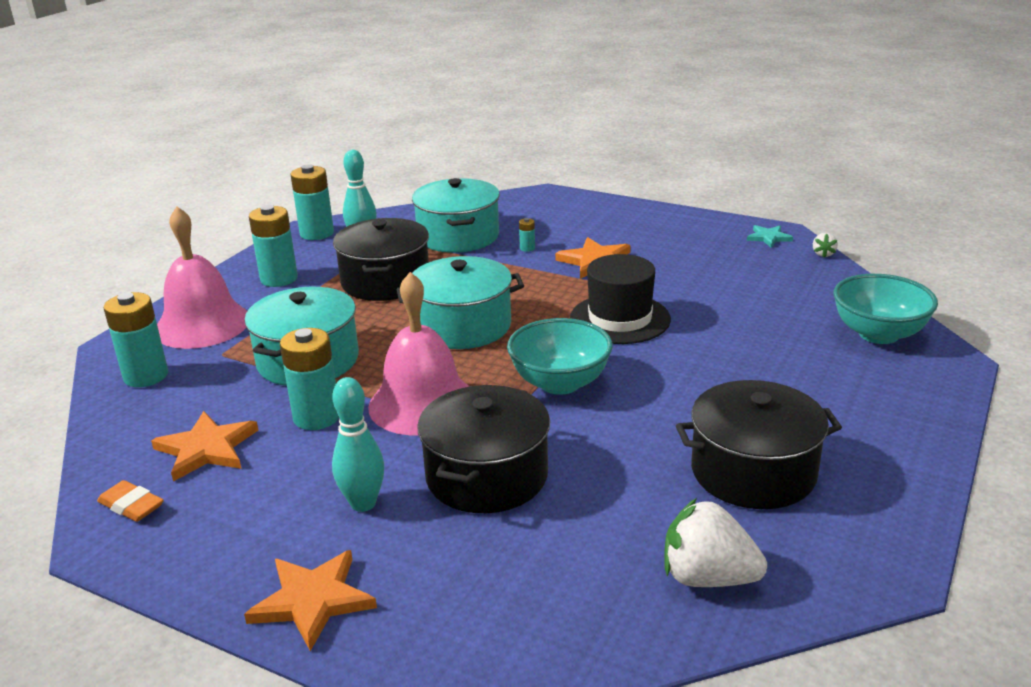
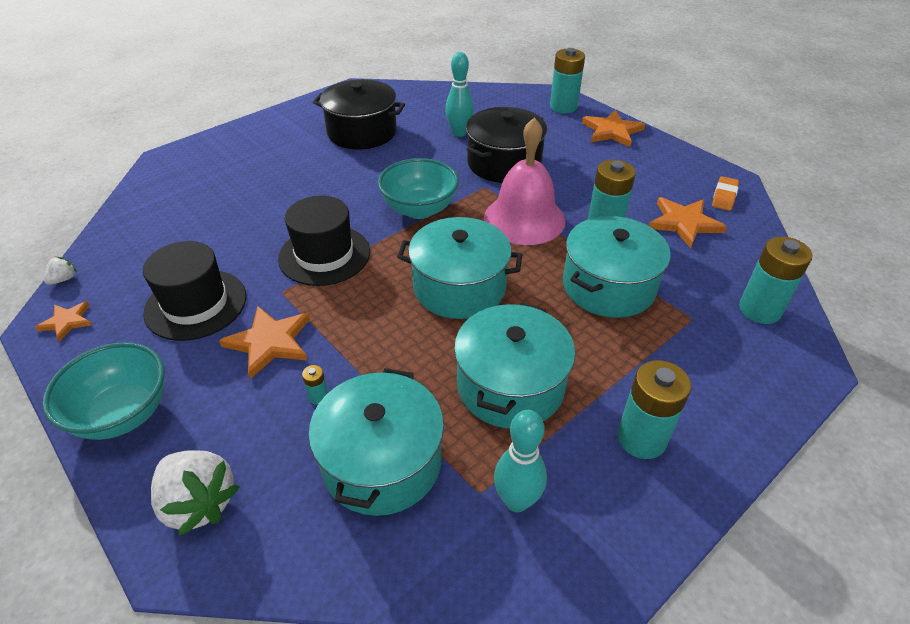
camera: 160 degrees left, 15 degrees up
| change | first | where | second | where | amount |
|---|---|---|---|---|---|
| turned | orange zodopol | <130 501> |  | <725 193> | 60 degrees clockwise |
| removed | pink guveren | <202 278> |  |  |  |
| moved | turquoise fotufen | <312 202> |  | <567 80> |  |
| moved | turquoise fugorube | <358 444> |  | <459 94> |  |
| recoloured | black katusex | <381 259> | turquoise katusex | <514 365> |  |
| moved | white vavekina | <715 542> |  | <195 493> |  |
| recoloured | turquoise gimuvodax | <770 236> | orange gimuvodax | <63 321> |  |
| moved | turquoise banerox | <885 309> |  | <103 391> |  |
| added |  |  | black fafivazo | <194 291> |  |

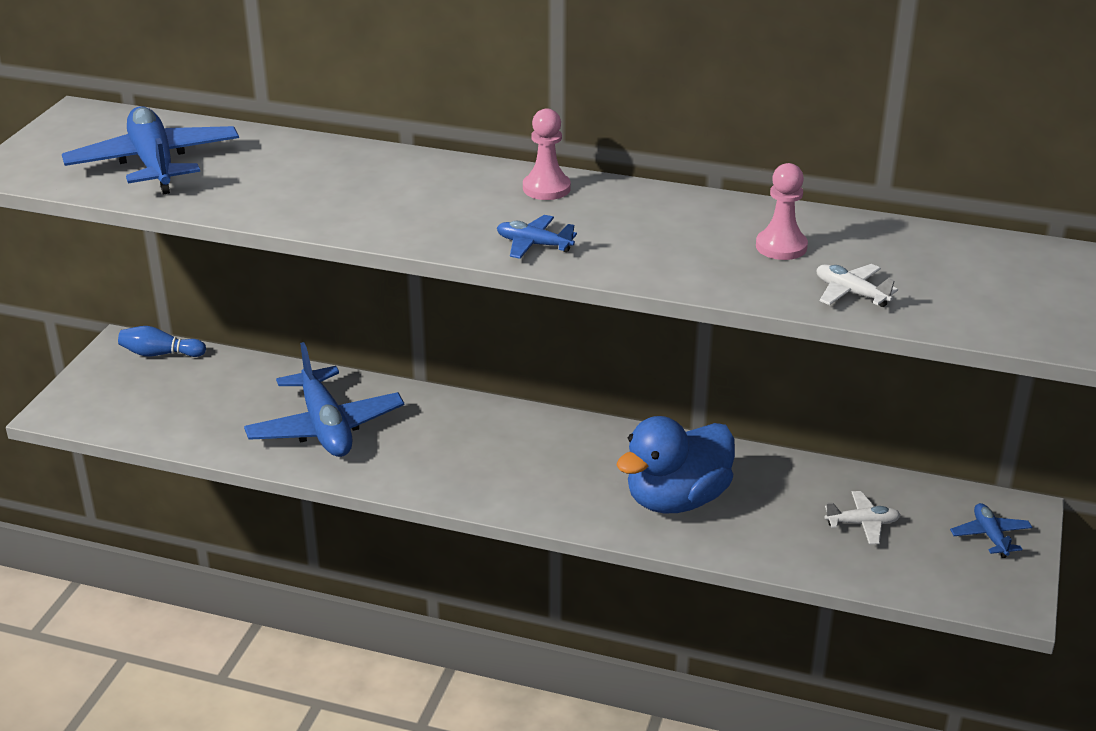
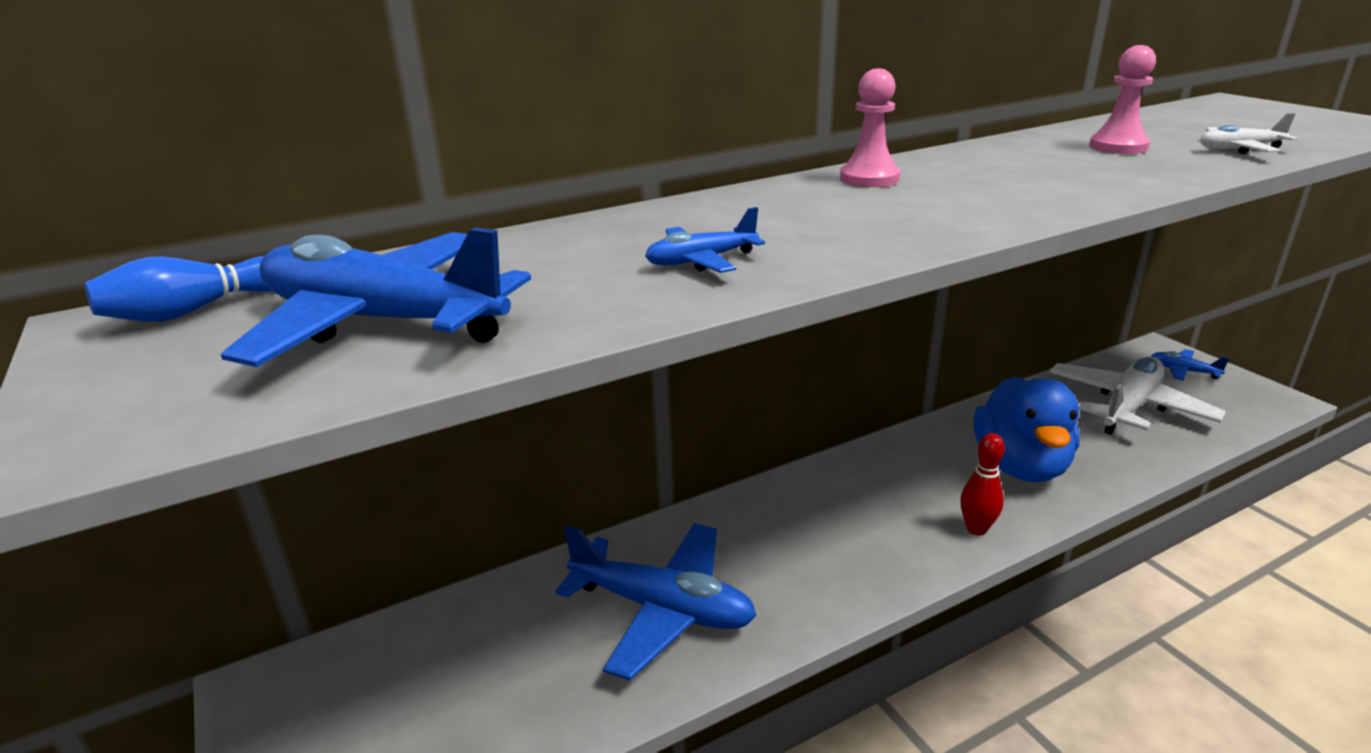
camera: 45 degrees left, 5 degrees down
| change | first | where | second | where | amount |
|---|---|---|---|---|---|
| moved | blue fugorube | <162 341> |  | <178 289> |  |
| moved | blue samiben | <537 237> |  | <705 240> |  |
| resized | white samiben | <862 518> |  | <1138 395> | x2.12 |
| added |  |  | red fugorube | <982 484> |  |

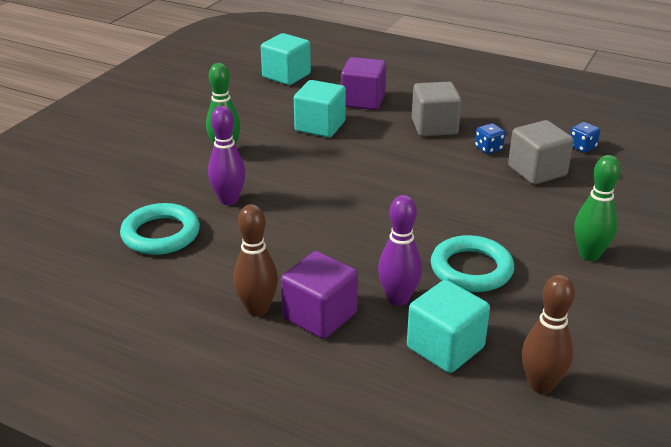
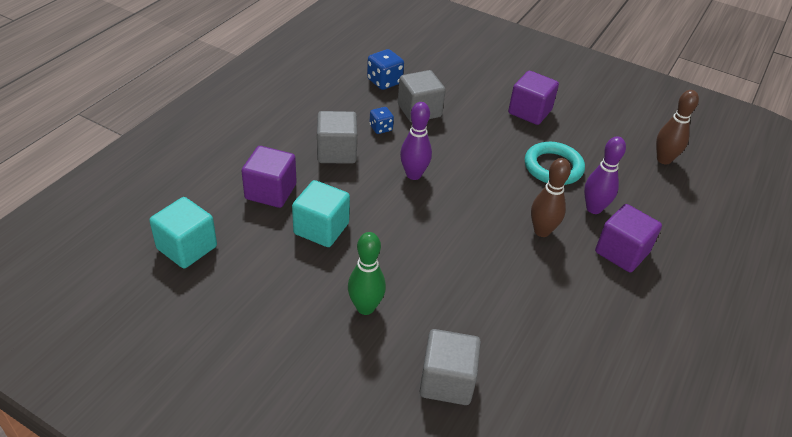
camera: 90 degrees left, 10 degrees up
| change | first | where | second | where | amount |
|---|---|---|---|---|---|
| removed | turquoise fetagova | <160 229> |  |  |  |
| moved | purple fugorube | <227 155> |  | <416 141> |  |
| moved | brown fugorube | <255 260> |  | <551 197> |  |
| removed | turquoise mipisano | <448 326> |  |  |  |
| resized | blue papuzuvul | <585 137> |  | <385 69> | x1.57 |
| replaced | green fugorube | <597 208> | purple mipisano | <533 98> |  |
| added |  |  | grey mipisano | <450 367> |  |

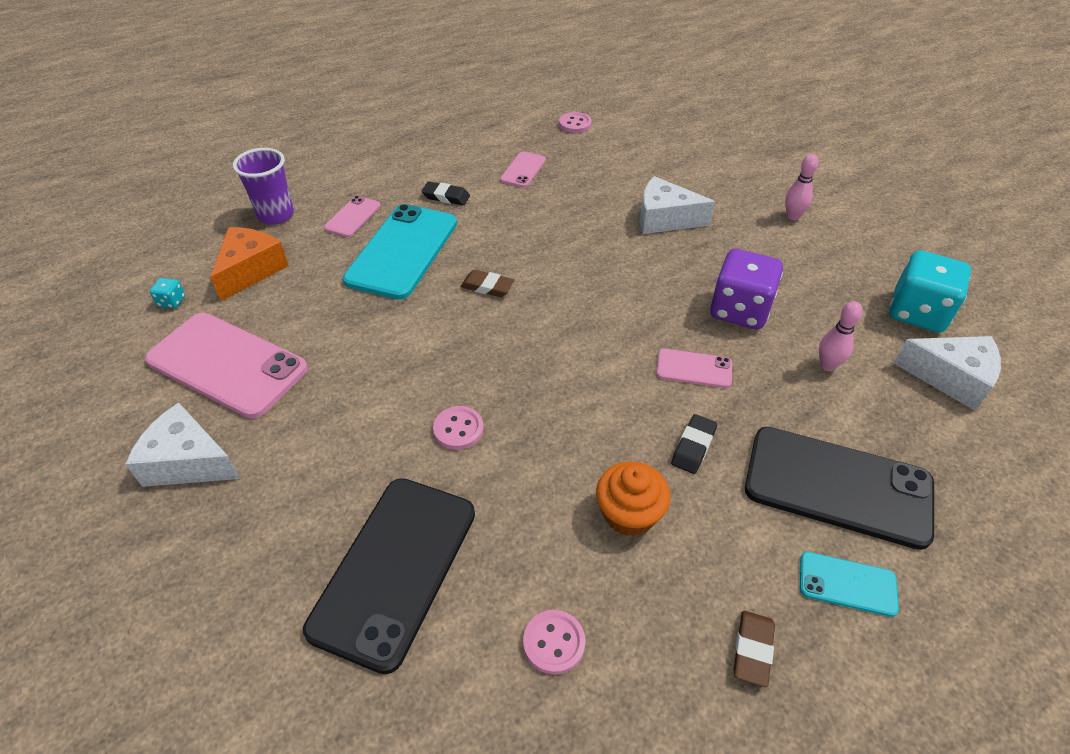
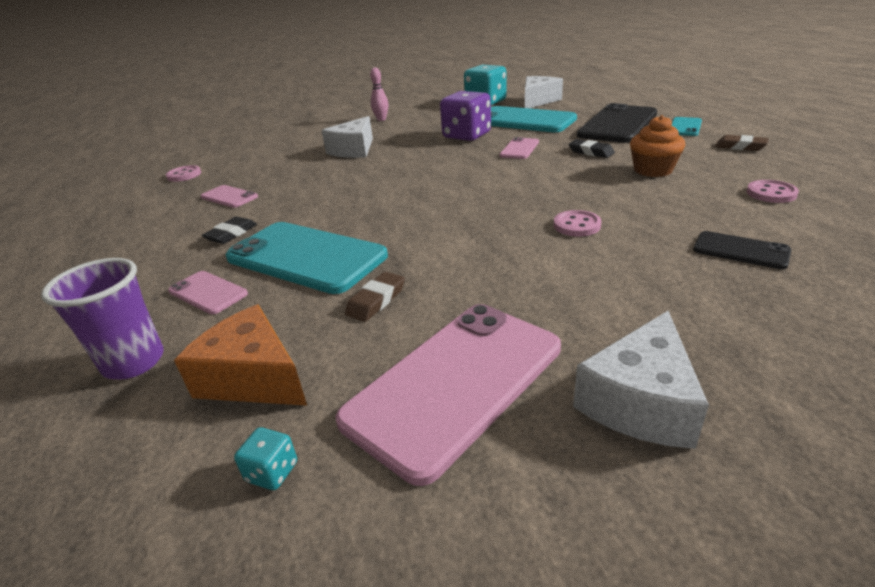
camera: 75 degrees left, 15 degrees down
| change | first | where | second | where | amount |
|---|---|---|---|---|---|
| resized | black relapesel | <389 576> |  | <742 250> | x0.48 |
| moved | brown zodopol | <487 283> |  | <375 297> |  |
| replaced | pink fugorube | <841 336> | turquoise relapesel | <534 119> |  |

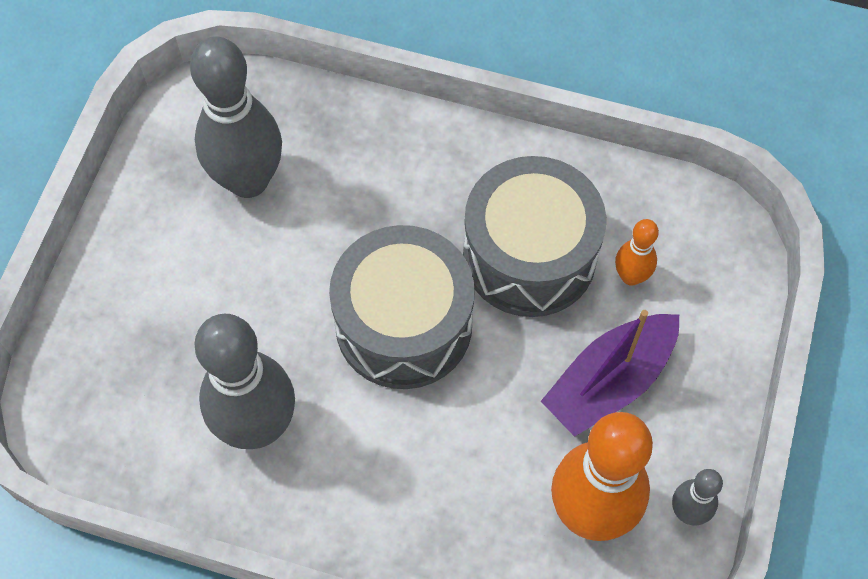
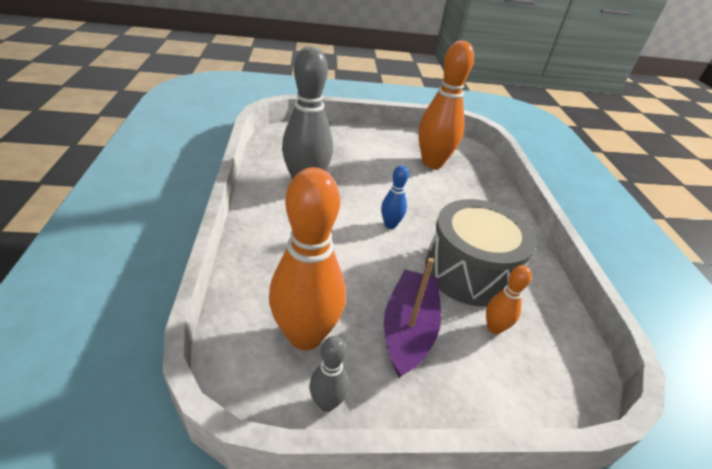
camera: 65 degrees right, 25 degrees down
| change | first | where | second | where | amount |
|---|---|---|---|---|---|
| recoloured | grey fugorube | <236 117> | orange fugorube | <446 105> |  |
| replaced | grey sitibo | <402 307> | blue fugorube | <395 197> |  |
| turned | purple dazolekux | <610 373> |  | <412 318> | 75 degrees clockwise |

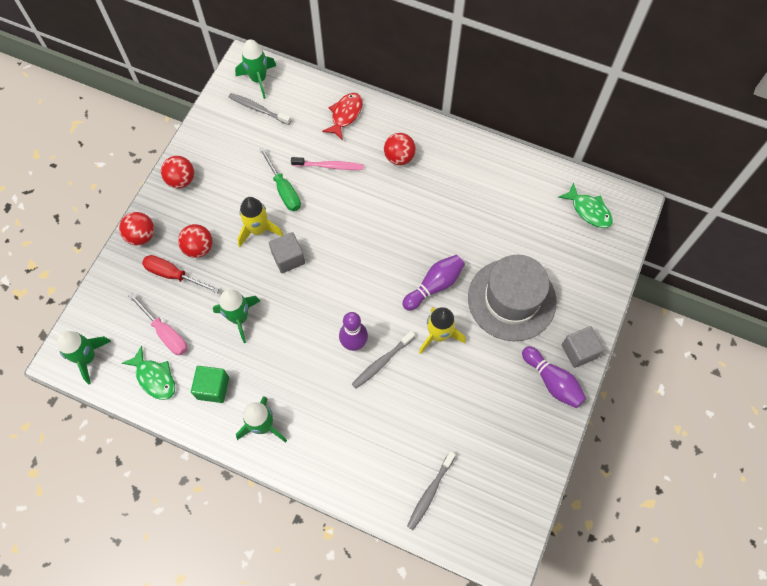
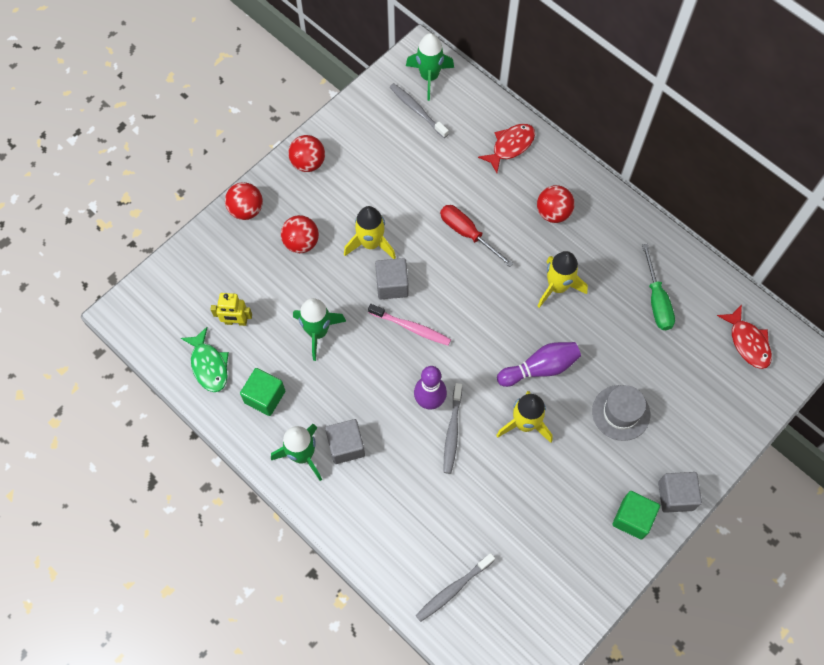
camera: 20 degrees right, 0 degrees up
| change | first | where | second | where | amount |
|---|---|---|---|---|---|
| removed | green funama | <84 358> |  |  |  |
| replaced | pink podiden | <157 324> | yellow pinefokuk | <231 309> |  |
| moved | red podiden | <180 274> |  | <477 236> |  |
| moved | green podiden | <280 179> |  | <658 287> |  |
| moved | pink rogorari | <327 163> |  | <409 325> |  |
| turned | grey rogorari | <383 360> |  | <453 428> | 60 degrees counterclockwise |
| resized | grey fafivazo | <512 298> |  | <621 413> | x0.56 |
| replaced | purple fugorube | <554 377> | green mipisano | <636 515> |  |
| recoloured | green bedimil | <585 205> | red bedimil | <744 336> |  |
| added |  |  | grey mipisano | <345 441> |  |
| added |  |  | yellow funama | <562 279> |  |

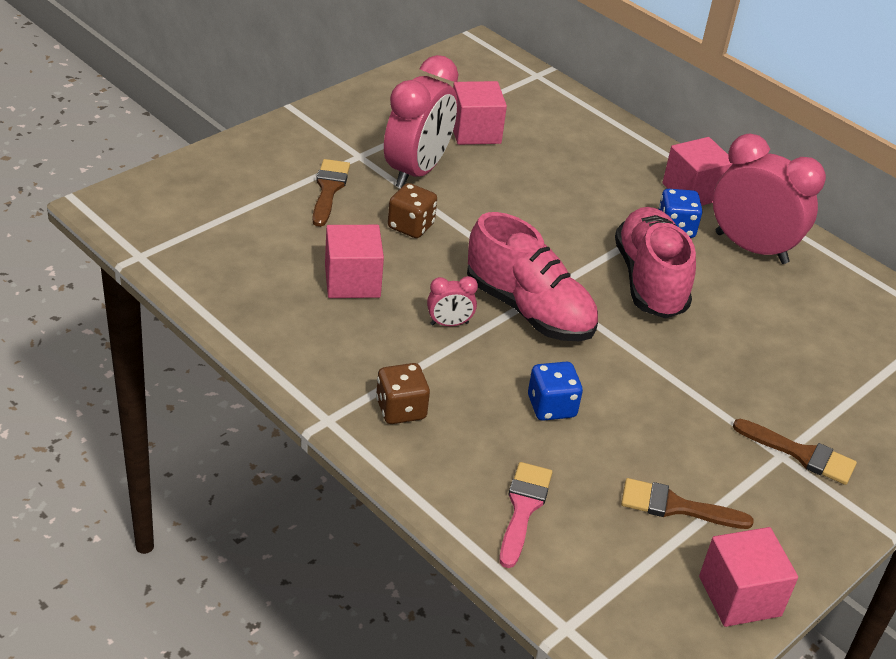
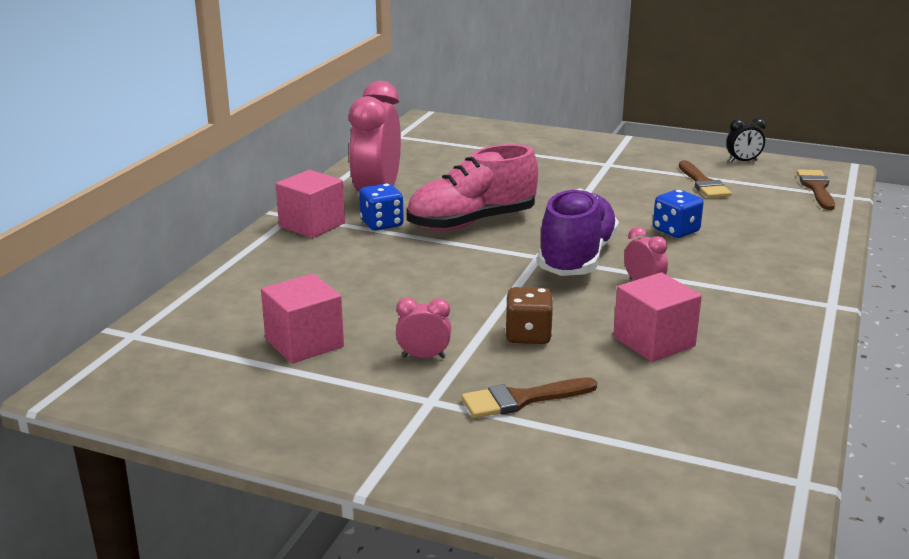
camera: 110 degrees left, 15 degrees down
| change | first | where | second | where | amount |
|---|---|---|---|---|---|
| removed | brown papuzuvul | <403 393> |  |  |  |
| resized | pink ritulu | <421 121> |  | <423 327> | x0.44 |
| recoloured | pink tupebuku | <532 276> | purple tupebuku | <578 232> |  |
| removed | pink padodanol | <526 515> |  |  |  |
| replaced | pink mipisano | <748 577> | black ritulu | <746 140> |  |
| moved | brown padodanol | <795 452> |  | <816 189> |  |

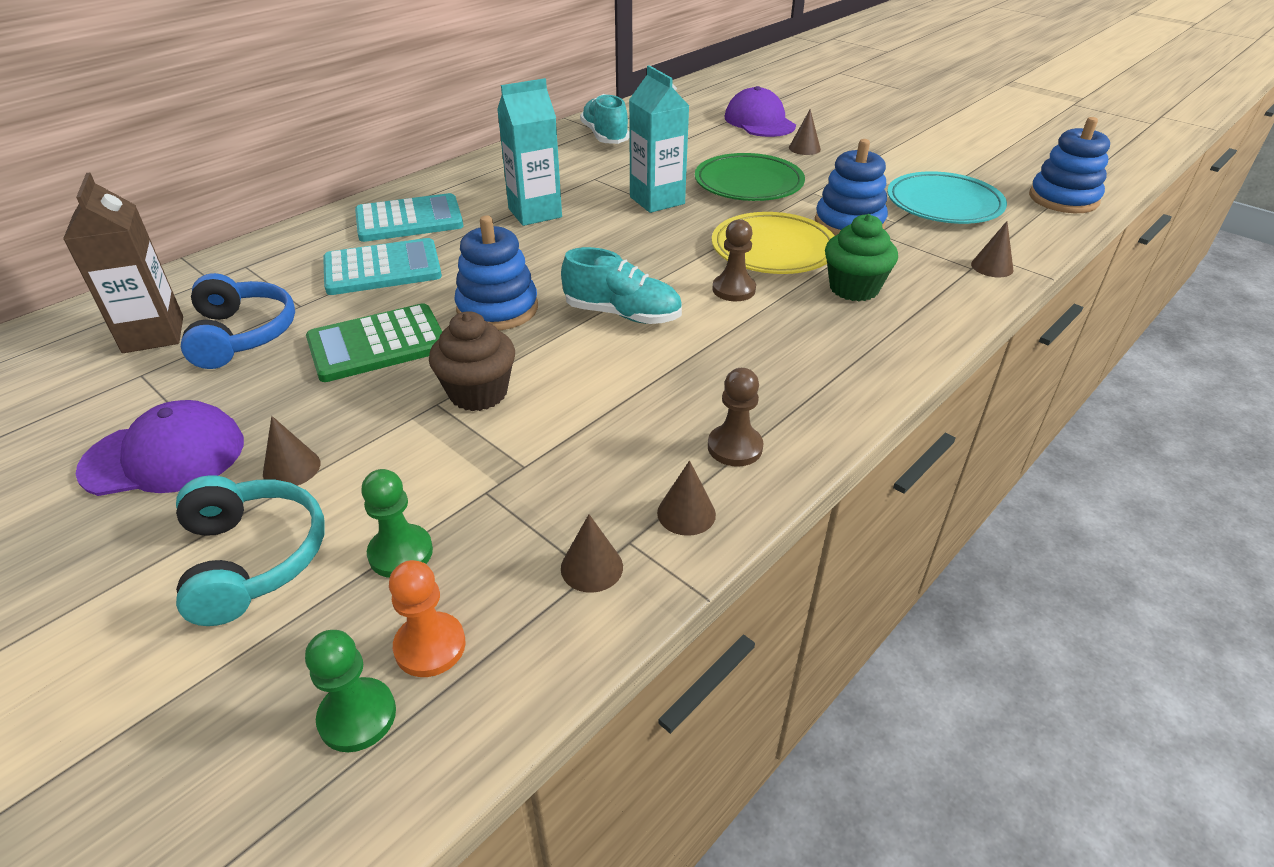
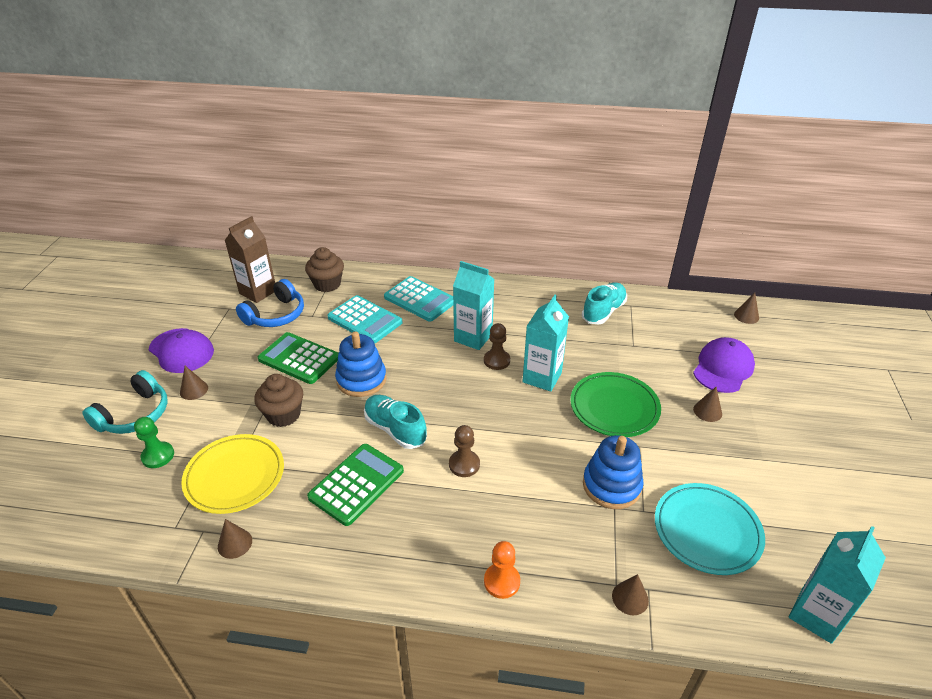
camera: 55 degrees right, 0 degrees up
| change | first | where | second | where | amount |
|---|---|---|---|---|---|
| removed | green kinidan | <350 691> |  |  |  |
| moved | orange kinidan | <427 618> |  | <502 570> |  |
| turned | turquoise tupebuku | <621 285> |  | <395 422> | 150 degrees clockwise |
| moved | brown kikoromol | <592 553> |  | <746 308> |  |
| moved | brown kinidan | <735 417> |  | <497 346> |  |
| moved | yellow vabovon | <773 243> |  | <232 474> |  |
| removed | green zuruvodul | <861 257> |  |  |  |
| replaced | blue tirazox | <1069 165> | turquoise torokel | <837 585> |  |
| added |  |  | brown zuruvodul | <324 269> |  |
| added |  |  | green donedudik | <355 485> |  |

